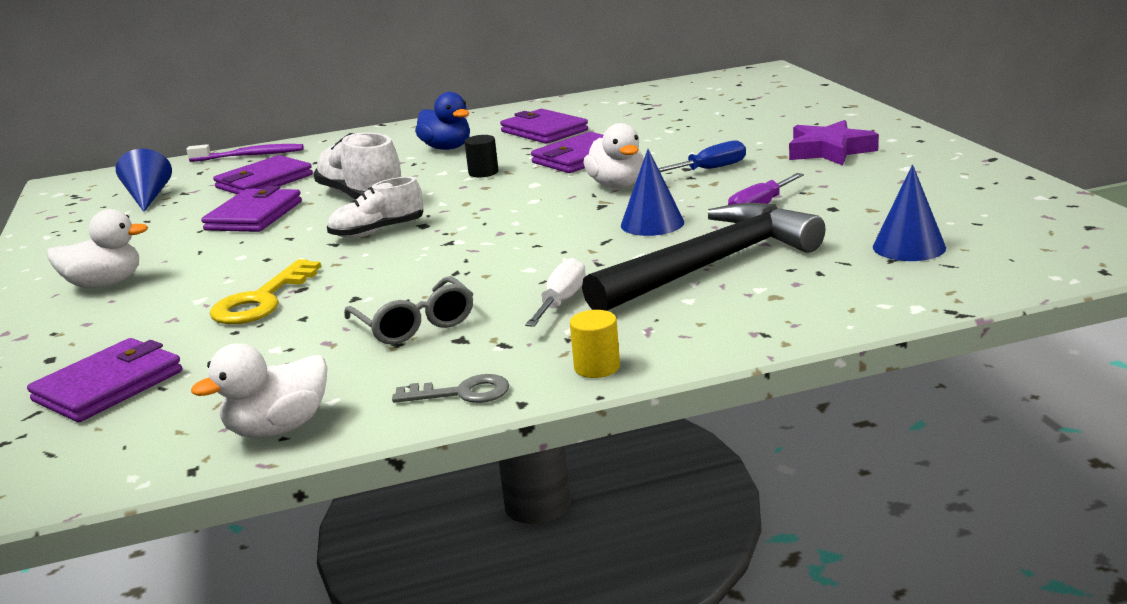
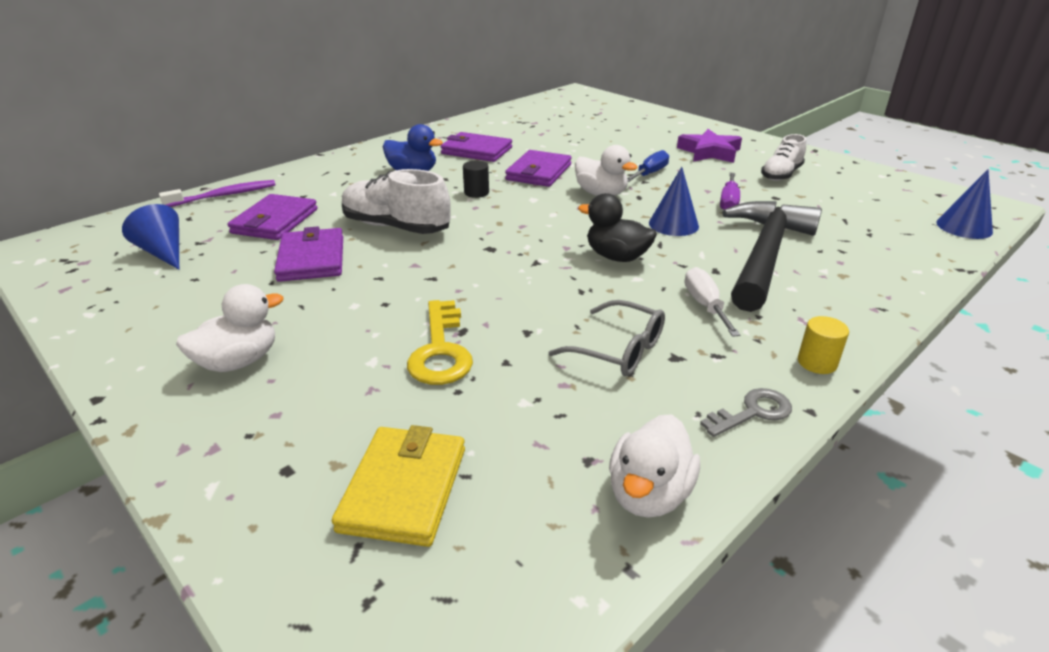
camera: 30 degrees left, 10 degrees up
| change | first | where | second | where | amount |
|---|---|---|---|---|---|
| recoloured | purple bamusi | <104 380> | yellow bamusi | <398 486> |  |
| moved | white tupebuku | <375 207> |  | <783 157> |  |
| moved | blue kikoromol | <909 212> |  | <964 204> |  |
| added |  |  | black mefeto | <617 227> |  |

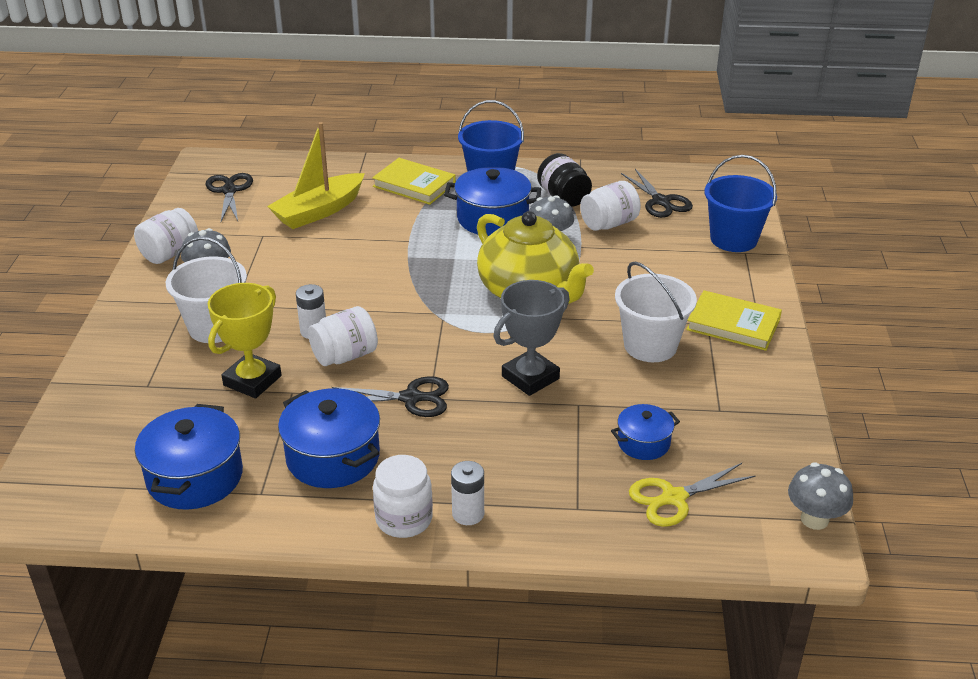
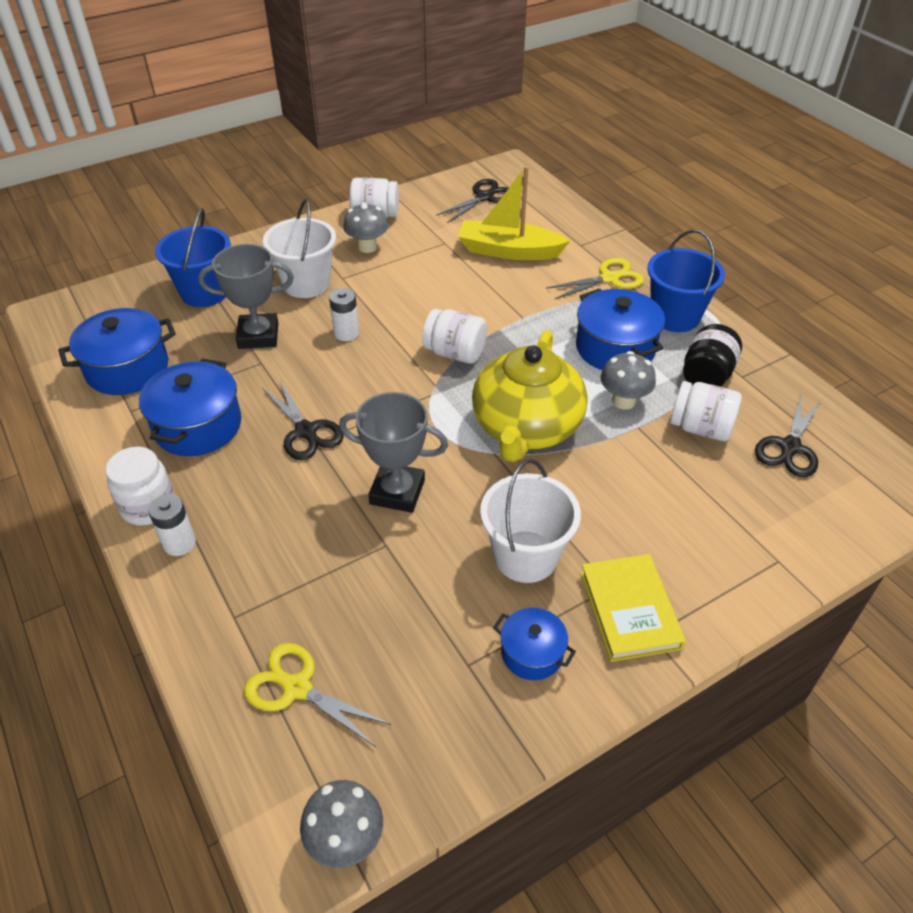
camera: 55 degrees right, 10 degrees up
| change | first | where | second | where | amount |
|---|---|---|---|---|---|
| recoloured | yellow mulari | <245 340> | grey mulari | <246 296> |  |
| moved | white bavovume | <343 336> |  | <454 336> |  |
| replaced | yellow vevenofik | <414 181> | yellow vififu | <595 279> |  |
| moved | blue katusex | <645 432> |  | <534 644> |  |
| moved | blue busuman | <741 203> |  | <193 257> |  |

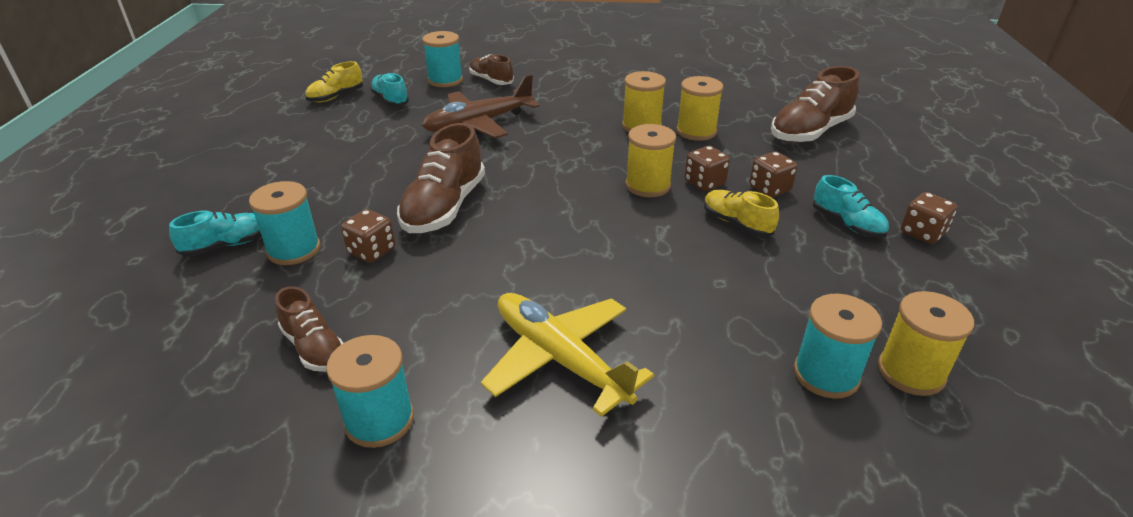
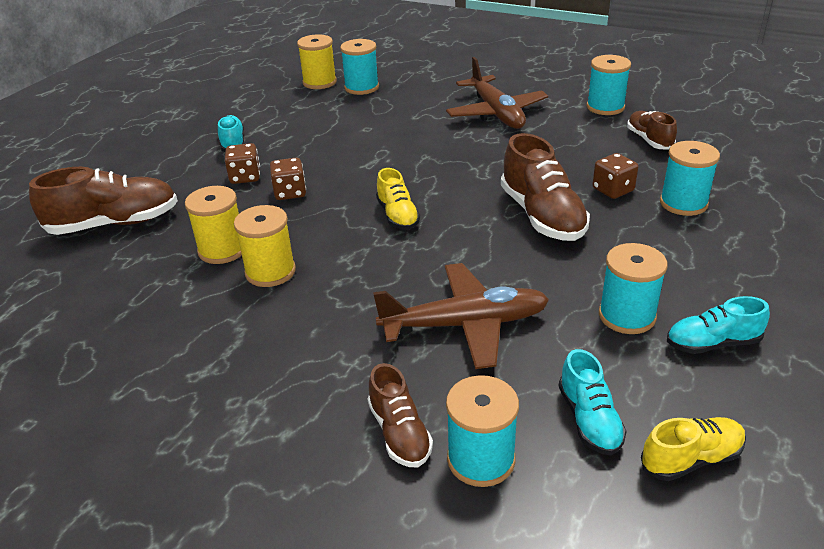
camera: 155 degrees left, 0 degrees up
| change | first | where | second | where | amount |
|---|---|---|---|---|---|
| moved | turquoise tupebuku | <215 234> |  | <718 325> |  |
| turned | brown tupebuku | <441 178> |  | <545 187> | 120 degrees clockwise |
| recoloured | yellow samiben | <567 355> | brown samiben | <497 93> |  |
| removed | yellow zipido | <650 160> |  |  |  |
| moved | yellow tupebuku | <741 213> |  | <398 199> |  |
| removed | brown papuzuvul | <929 218> |  |  |  |
| added |  |  | turquoise zipido | <633 288> |  |

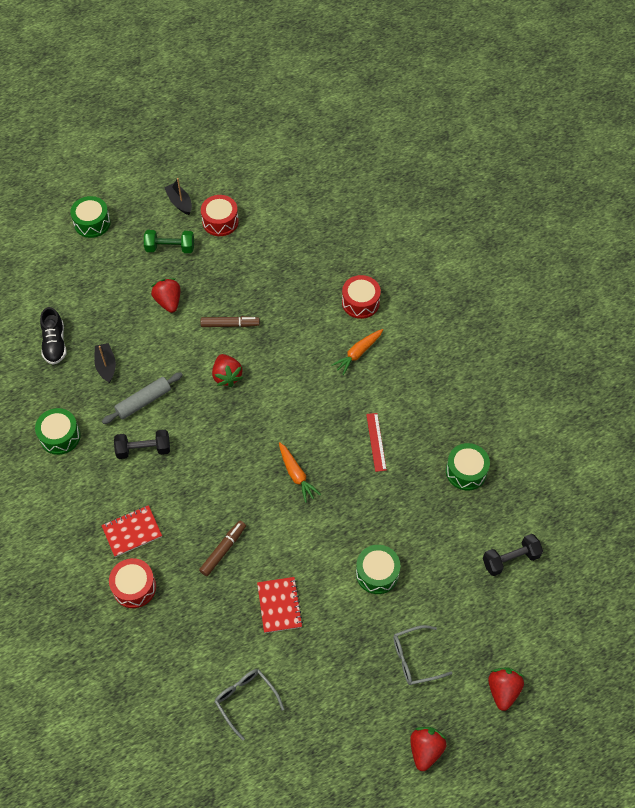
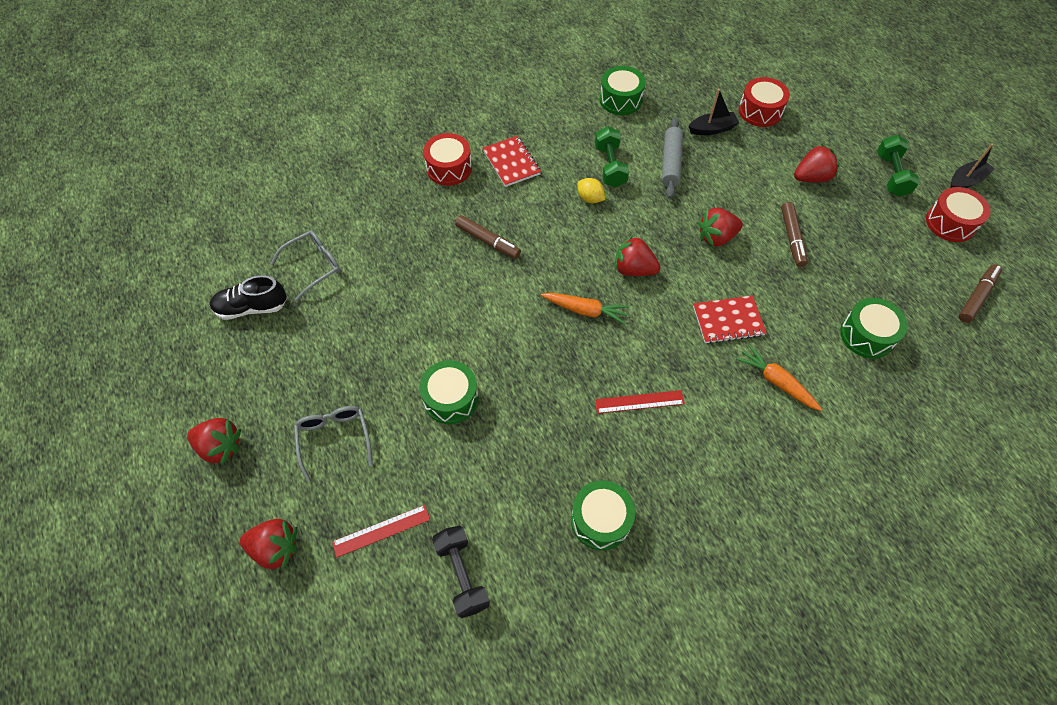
camera: 90 degrees right, 0 degrees up
| change | first | where | second | where | amount |
|---|---|---|---|---|---|
| moved | black tupebuku | <53 336> |  | <248 297> |  |
| moved | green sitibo | <90 217> |  | <874 328> |  |
| turned | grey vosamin | <142 398> |  | <672 158> | 45 degrees clockwise |
| recoloured | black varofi | <142 444> | green varofi | <612 156> |  |
| moved | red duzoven | <280 605> |  | <730 319> |  |
| turned | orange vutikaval | <300 472> |  | <585 308> | 135 degrees counterclockwise |
| moved | red sitibo | <361 297> |  | <764 102> |  |
| added |  |  | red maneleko | <381 531> |  |
| added |  |  | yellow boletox | <591 190> |  |
| added |  |  | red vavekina | <637 255> |  |
| added |  |  | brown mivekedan | <980 293> |  |

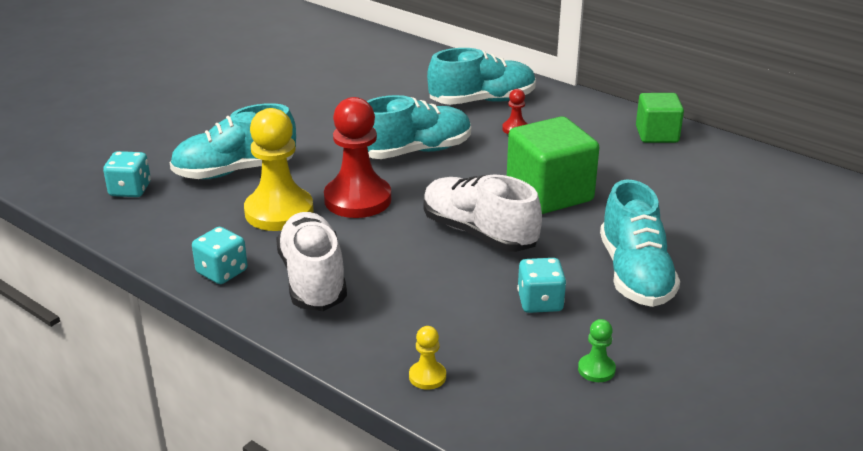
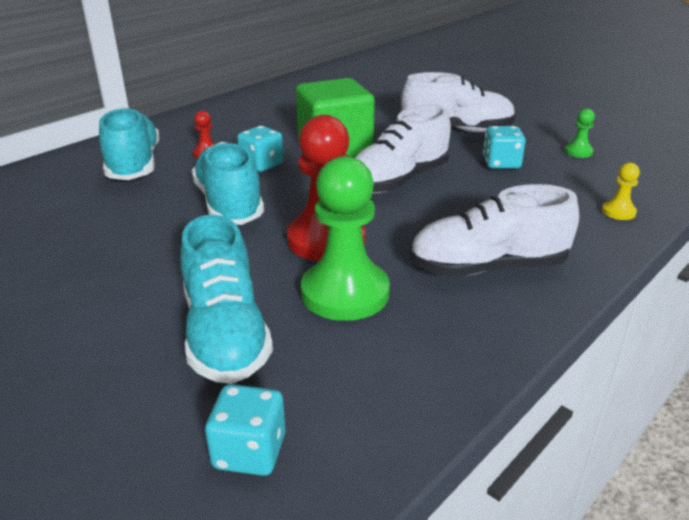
camera: 85 degrees left, 0 degrees up
| change | first | where | second | where | amount |
|---|---|---|---|---|---|
| moved | turquoise papuzuvul | <220 255> |  | <260 149> |  |
| recoloured | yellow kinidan | <279 169> | green kinidan | <345 238> |  |
| recoloured | turquoise tupebuku | <640 243> | white tupebuku | <458 102> |  |
| removed | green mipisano | <660 118> |  |  |  |

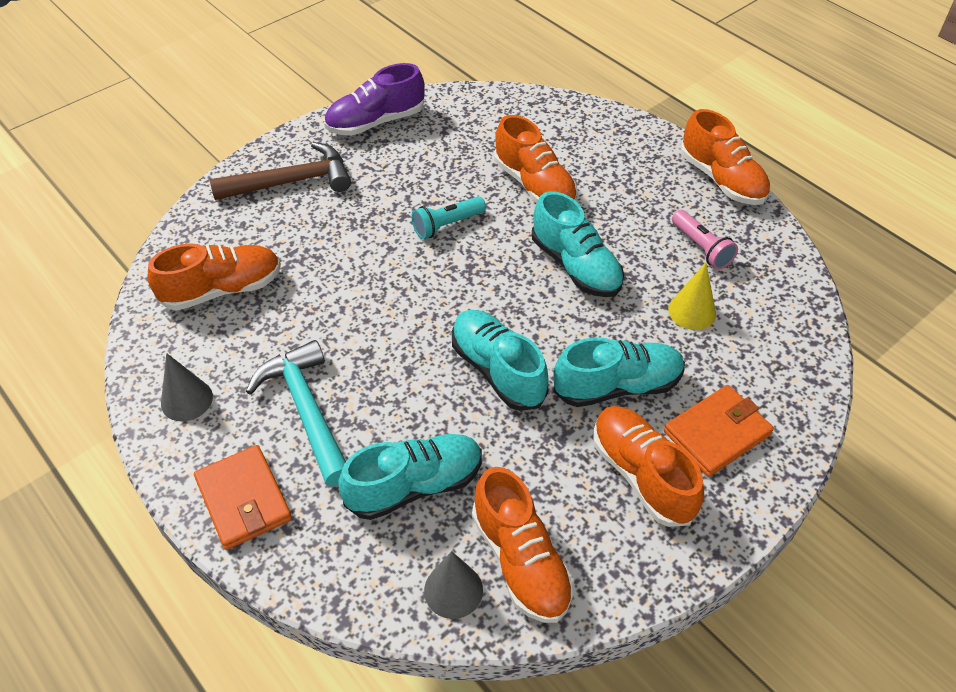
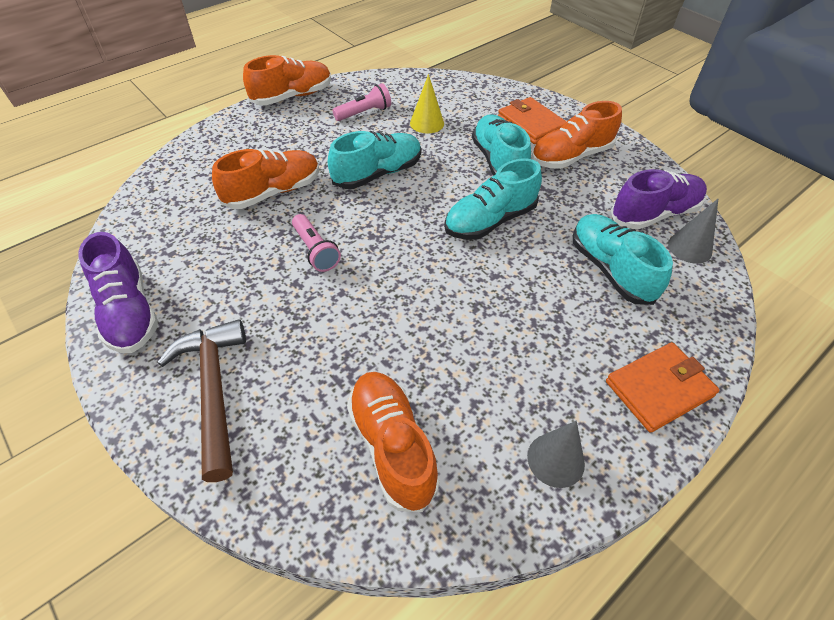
camera: 90 degrees left, 0 degrees up
| change | first | where | second | where | amount |
|---|---|---|---|---|---|
| removed | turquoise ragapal | <296 413> |  |  |  |
| recoloured | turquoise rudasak | <448 217> | pink rudasak | <316 243> |  |
| recoloured | orange tupebuku | <523 545> | purple tupebuku | <659 199> |  |

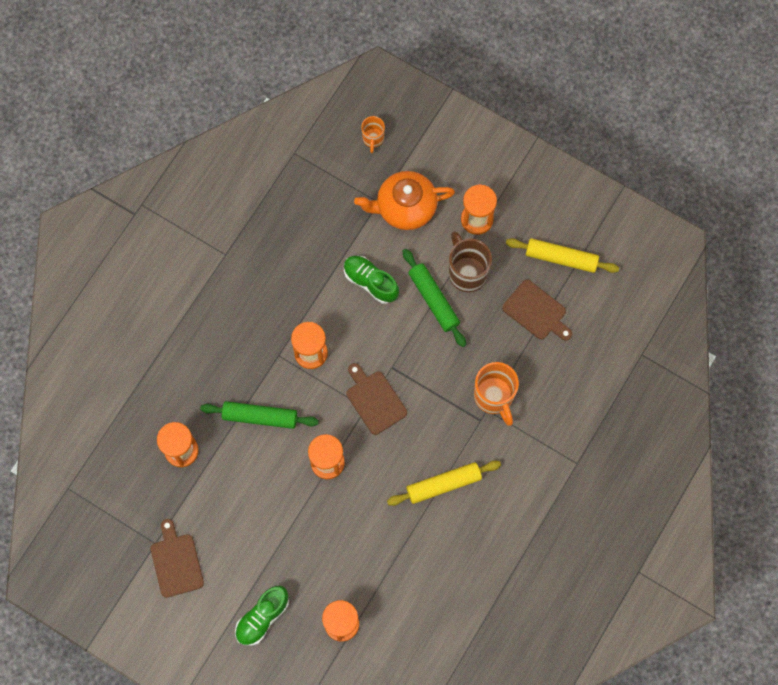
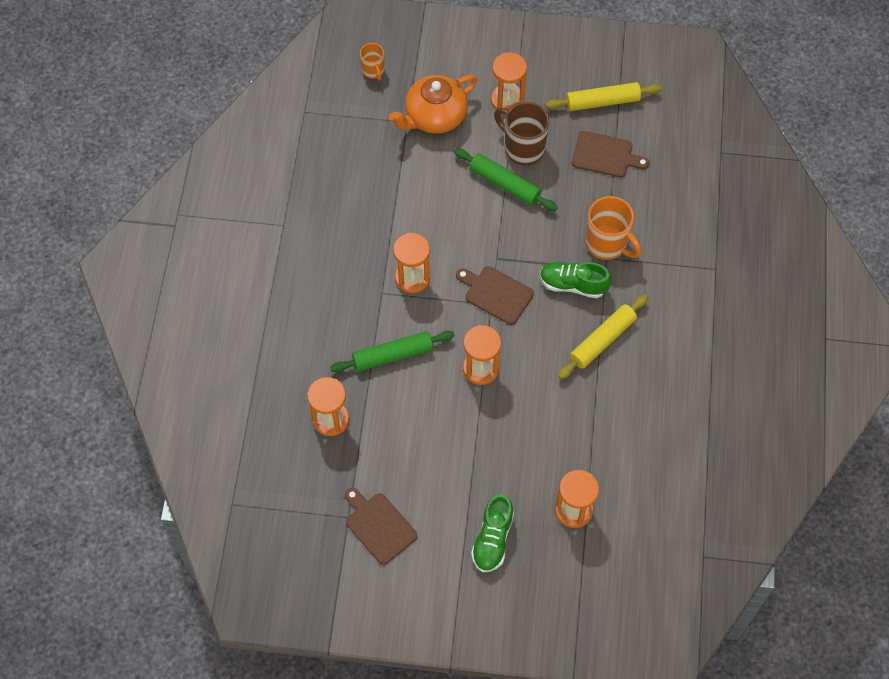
camera: 25 degrees left, 10 degrees down
| change | first | where | second | where | amount |
|---|---|---|---|---|---|
| moved | green tupebuku | <371 280> |  | <575 280> |  |

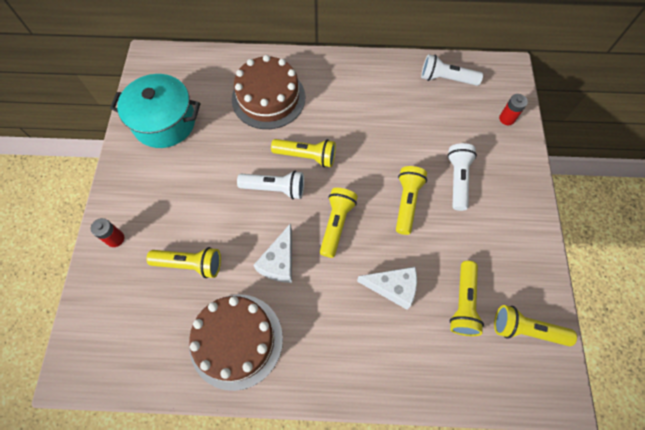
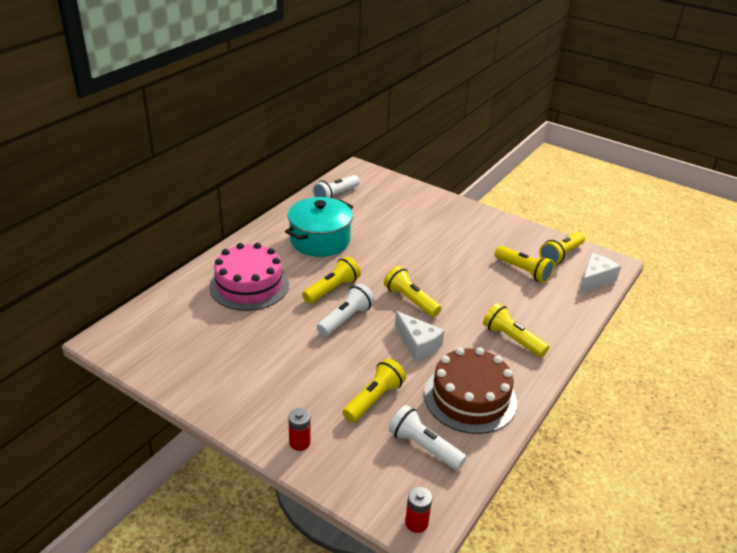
camera: 60 degrees left, 30 degrees down
| change | first | where | second | where | amount |
|---|---|---|---|---|---|
| moved | turquoise katusex | <155 111> |  | <319 227> |  |
| recoloured | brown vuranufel | <268 92> | pink vuranufel | <249 277> |  |
| moved | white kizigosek | <387 288> |  | <600 273> |  |
| moved | yellow rudasak | <411 200> |  | <516 330> |  |
| moved | white rudasak | <462 177> |  | <427 437> |  |
| moved | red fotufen | <513 109> |  | <418 510> |  |

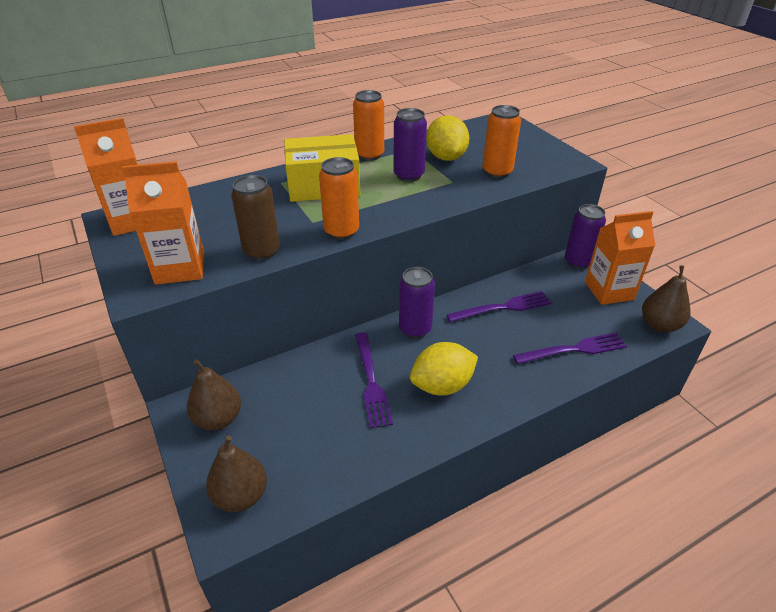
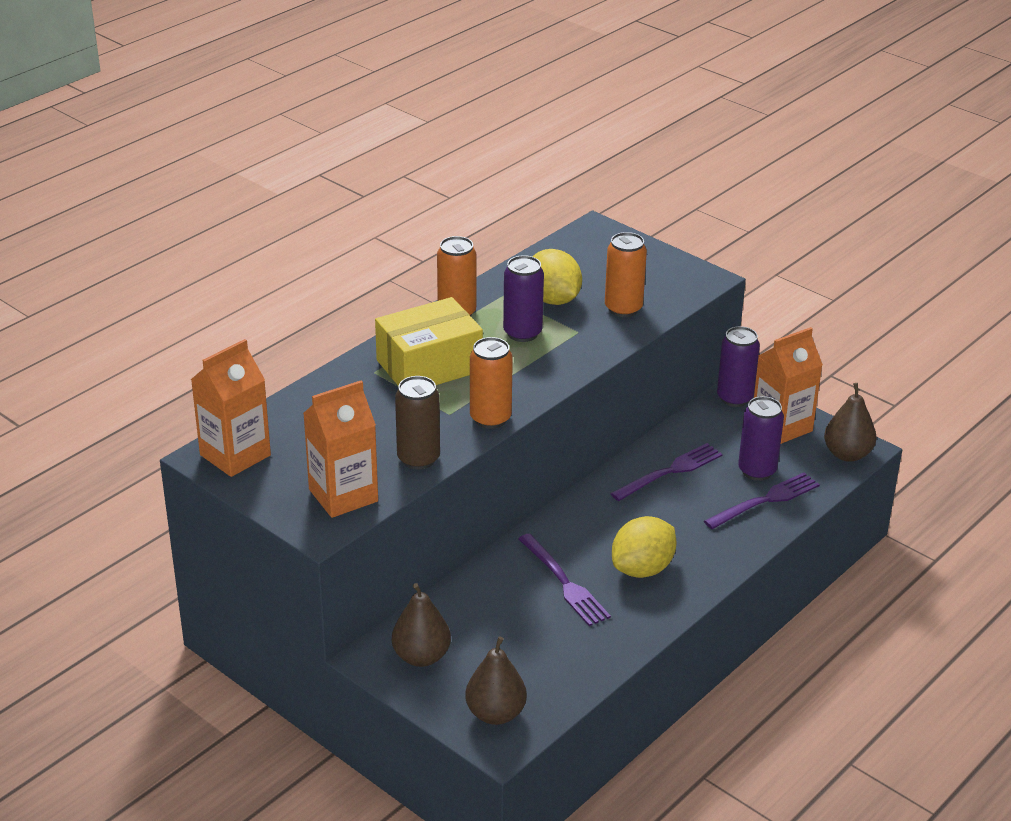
camera: 20 degrees left, 5 degrees down
| change | first | where | second | where | amount |
|---|---|---|---|---|---|
| moved | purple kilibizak | <417 302> |  | <761 438> |  |

